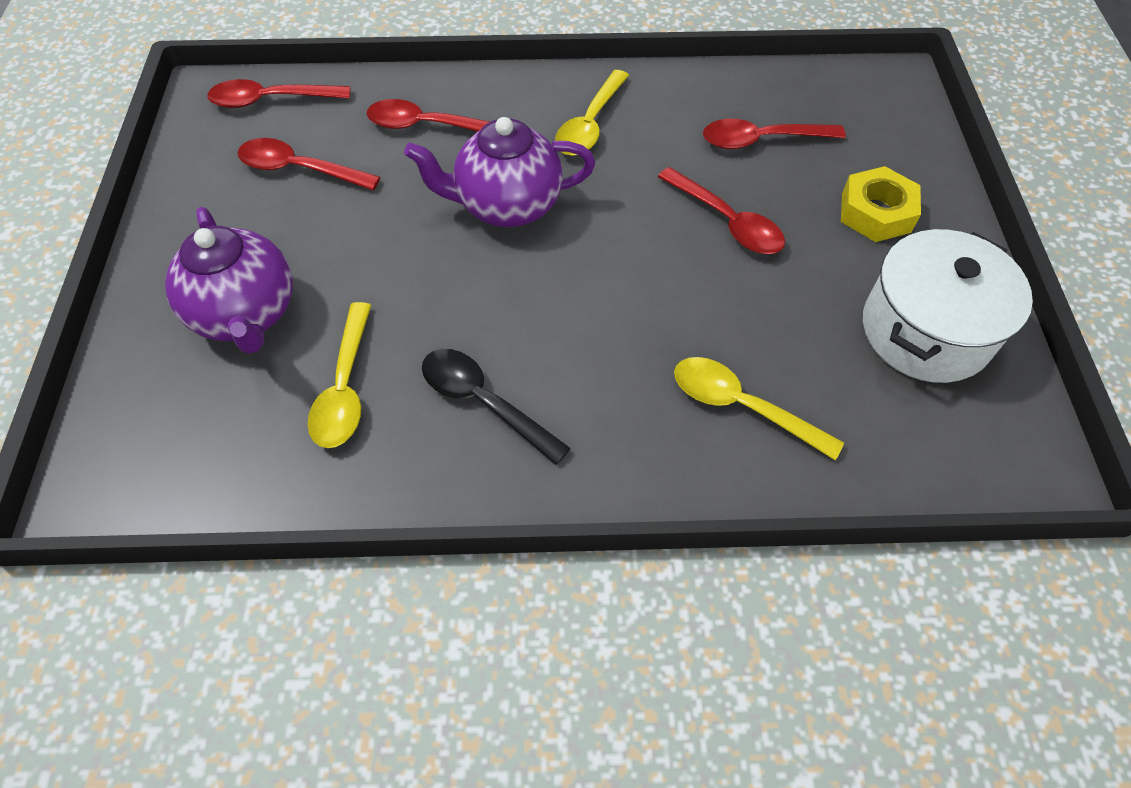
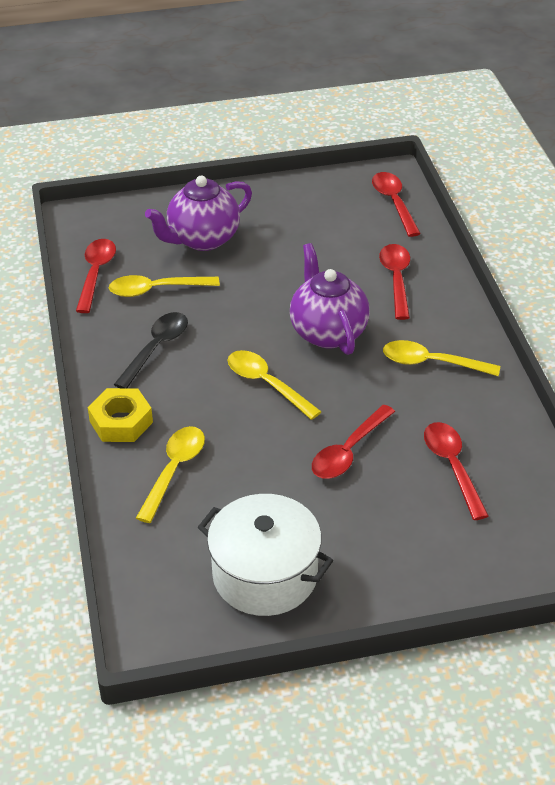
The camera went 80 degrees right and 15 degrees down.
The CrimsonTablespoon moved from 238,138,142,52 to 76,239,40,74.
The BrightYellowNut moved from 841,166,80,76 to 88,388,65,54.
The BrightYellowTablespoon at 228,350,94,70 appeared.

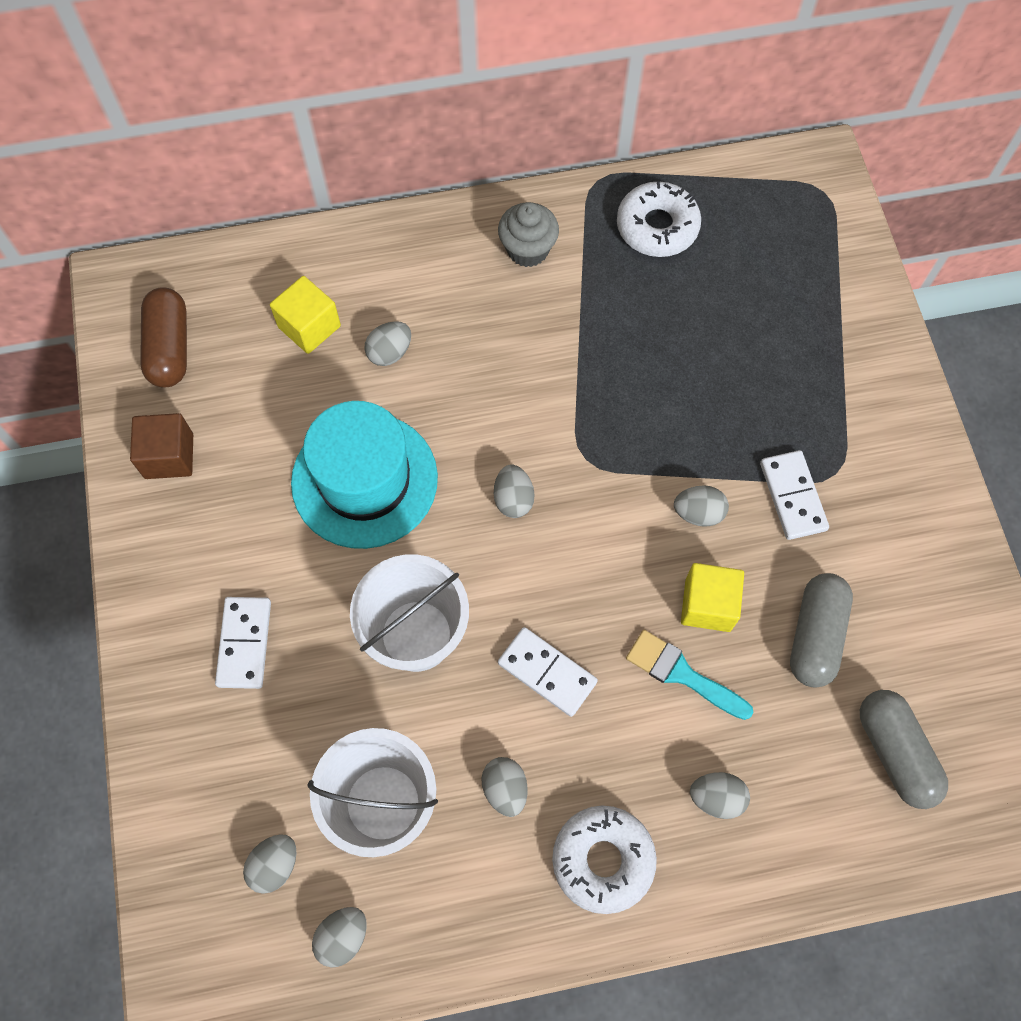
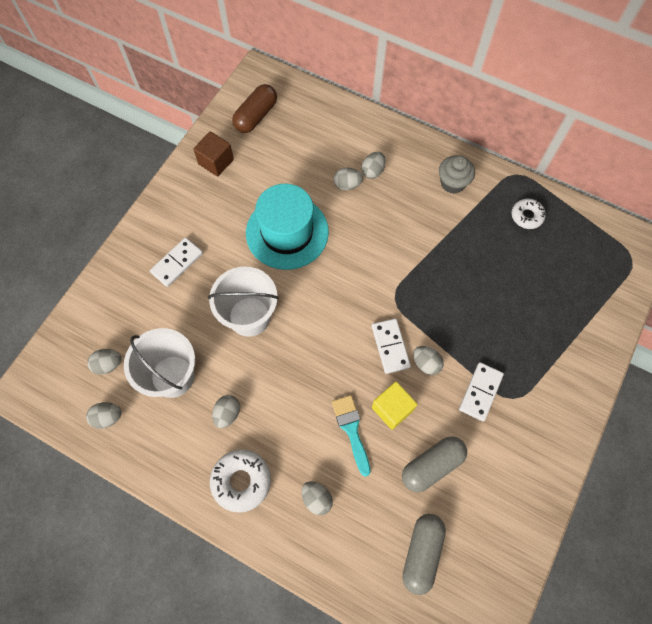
The camera went 40 degrees right and 0 degrees up.
The BrightYellowBlock at 270,276,71,78 disappeared.
The GrayEggShape moved from 494,464,41,54 to 361,152,24,27.
The PureWhiteDomino moved from 498,627,100,90 to 372,319,39,55.
The PureWhiteDonut at 617,181,84,76 changed to 0.65 times the size.

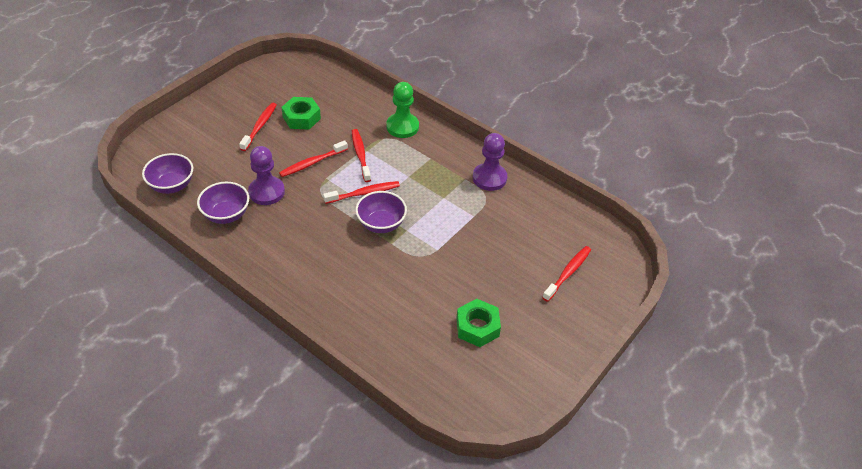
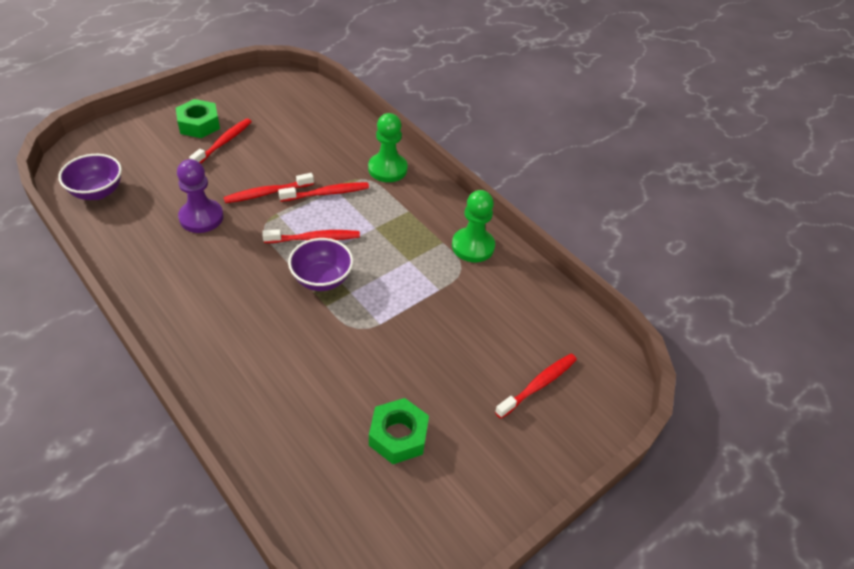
The camera went 10 degrees right and 0 degrees up.
The VioletBowl at 197,182,52,42 disappeared.
The GreenNut moved from 281,97,40,33 to 176,99,44,39.
The CrimsonToothBrush at 352,129,19,53 turned 75 degrees clockwise.
The VioletChessPawn at 473,133,34,58 became the GreenChessPawn at 452,190,43,72.

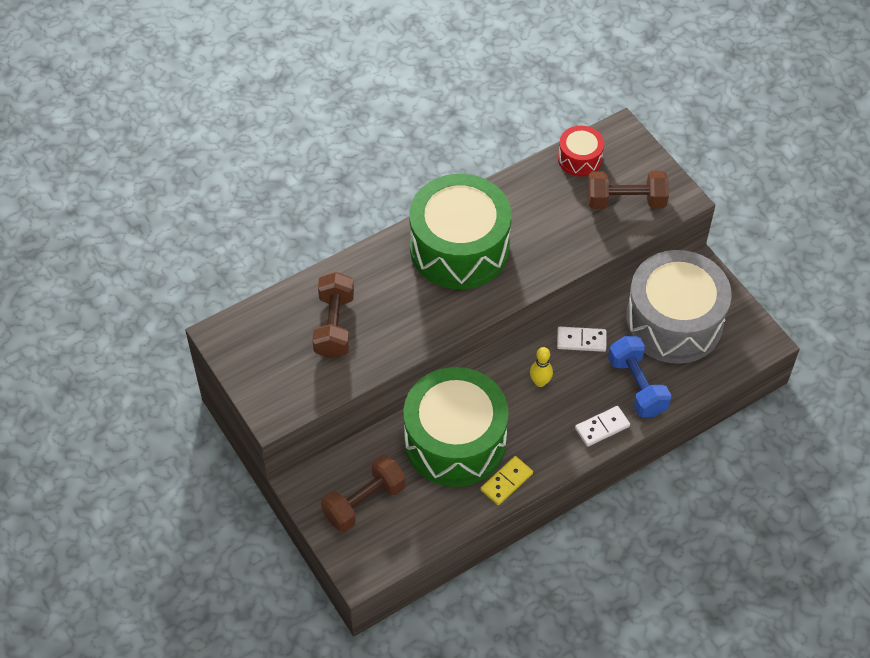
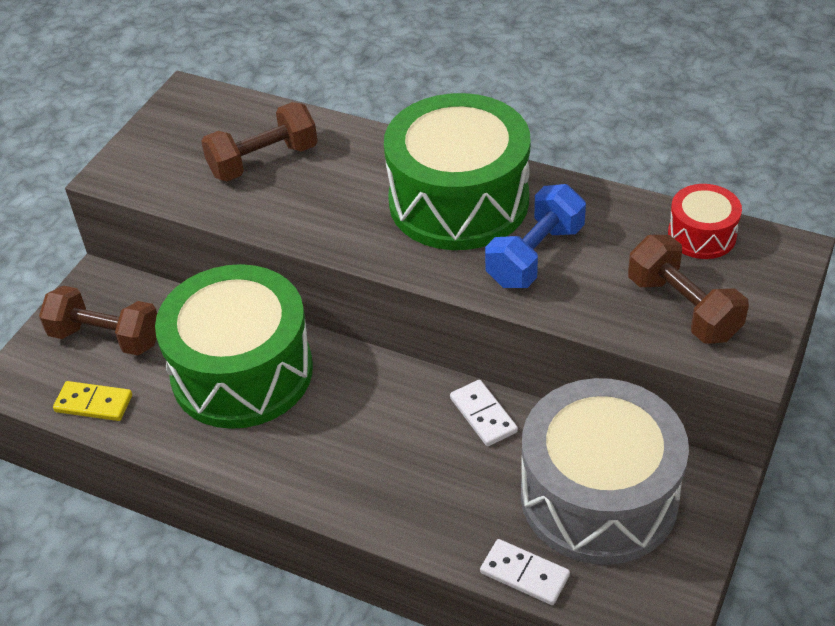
The camera went 60 degrees right and 10 degrees down.
The BrightYellowDomino moved from 480,456,53,49 to 53,381,79,40.
The BrightYellowTenpin at 530,347,23,40 disappeared.
The PureWhiteDomino moved from 575,406,55,41 to 480,539,90,66.
The CobaltFreeWeight moved from 608,336,64,81 to 485,184,101,104.

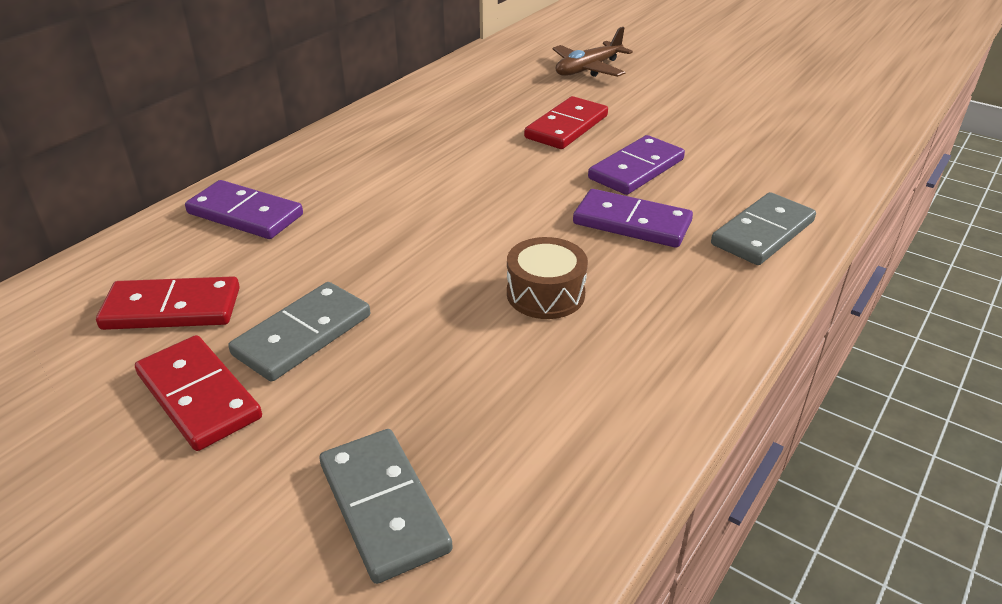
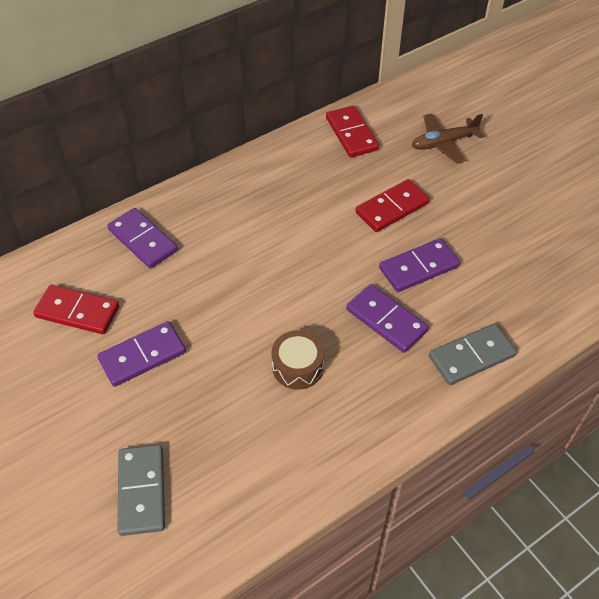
The camera went 20 degrees right and 15 degrees up.
The CrimsonDomino moved from 135,335,127,116 to 326,106,53,51.
The GrayDomino at 228,282,142,99 became the VioletDomino at 97,321,89,66.

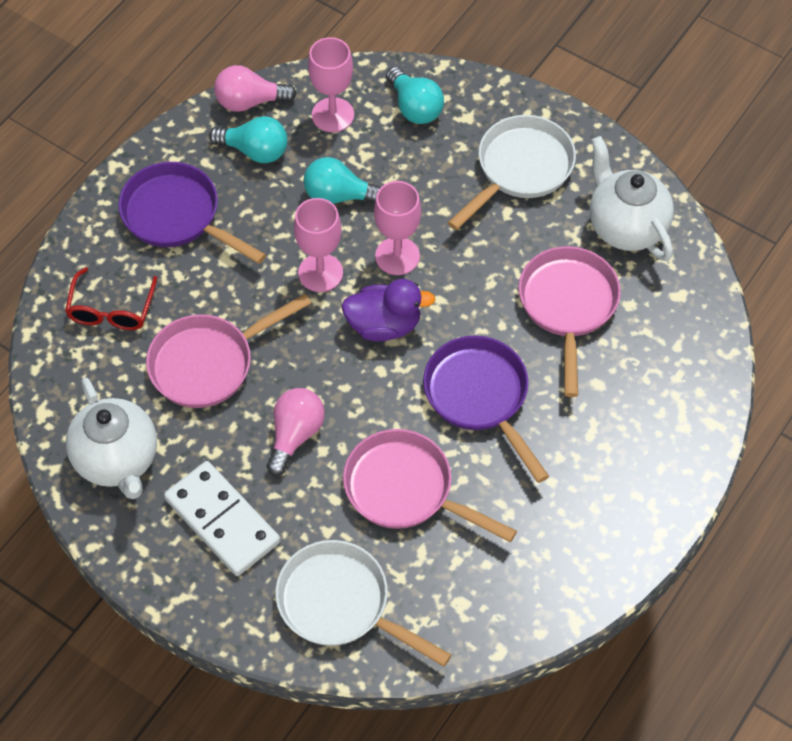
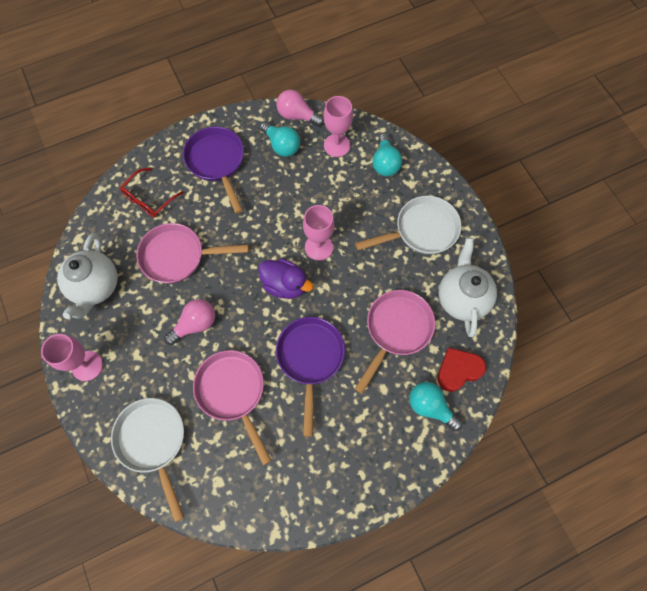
The camera went 30 degrees right and 10 degrees up.
The PureWhiteDomino at 164,461,116,115 disappeared.
The PinkGoblet moved from 294,198,49,94 to 41,334,62,47.
The TealLightBulb moved from 304,157,77,47 to 409,382,53,49.
The CrimsonLoveHeart at 437,348,49,44 appeared.

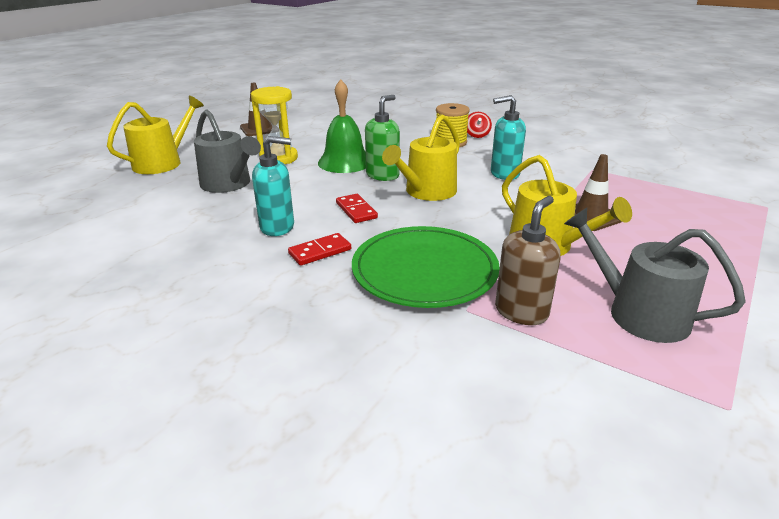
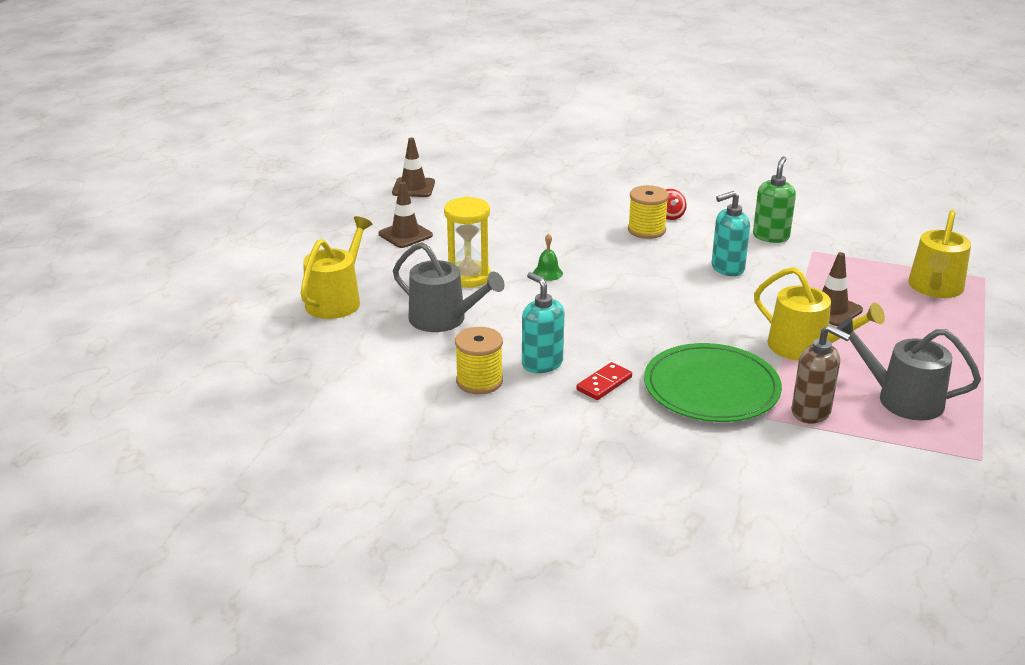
The camera went 15 degrees left and 0 degrees up.
The TealPumpBottle at 252,136,42,100 turned 105 degrees counterclockwise.
The GreenSchoolBell at 318,79,48,94 changed to 0.48 times the size.
The CrimsonDomino at 336,194,42,29 disappeared.
The GreenPumpBottle moved from 365,95,35,86 to 753,156,43,87.
The BrightYellowSprinklingCan moved from 382,114,78,87 to 908,210,63,88.
The RussetPumpBottle at 495,196,66,129 turned 105 degrees clockwise.
The RussetSafetyCone at 392,138,43,59 appeared.
The BrightYellowReelOfThread at 455,327,48,67 appeared.

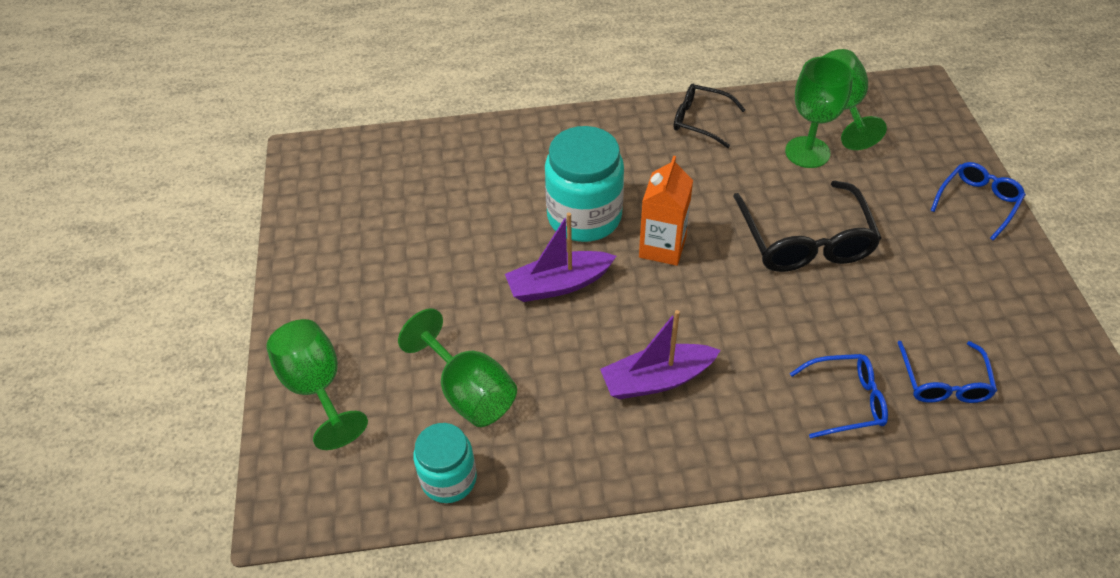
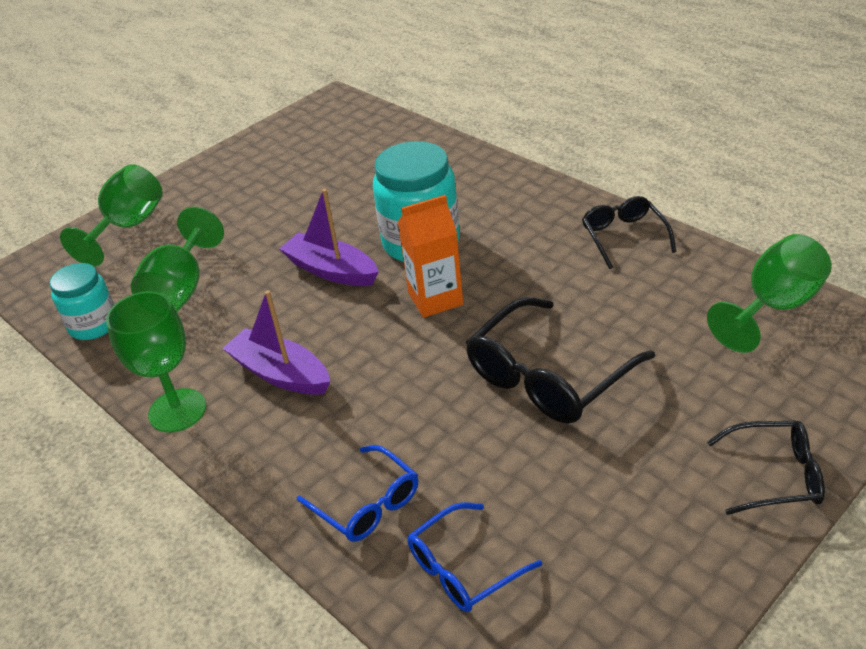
The camera went 55 degrees right and 10 degrees down.
The GreenGoblet moved from 785,56,68,112 to 106,291,100,141.
The CobaltSpectacles at 930,162,96,79 became the EbonySpectacles at 707,421,118,94.

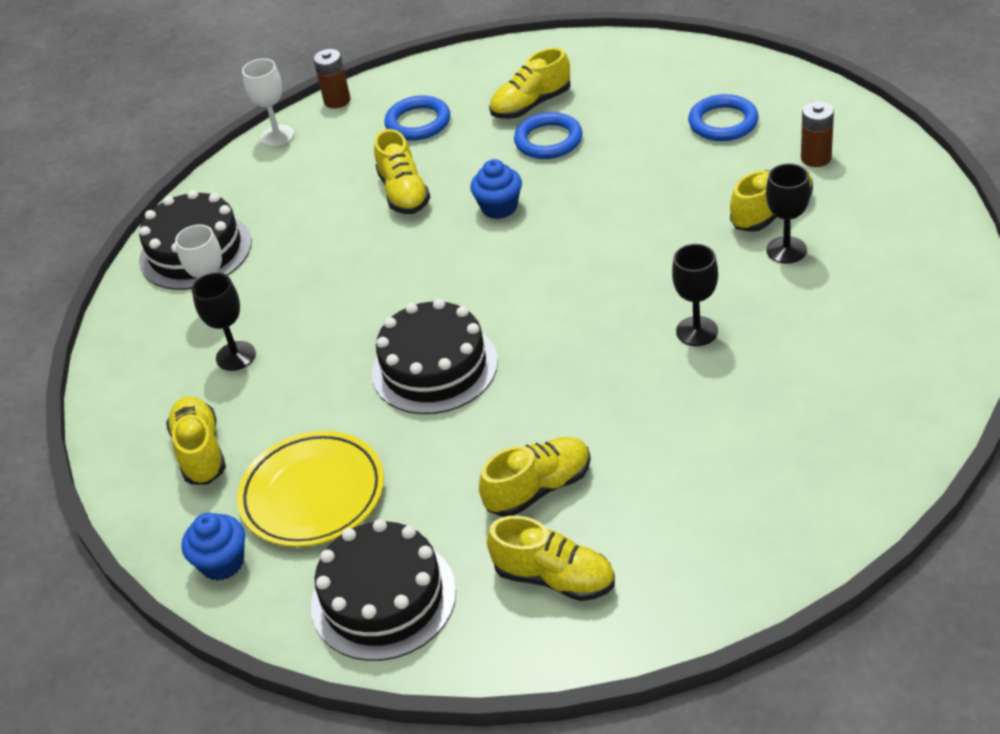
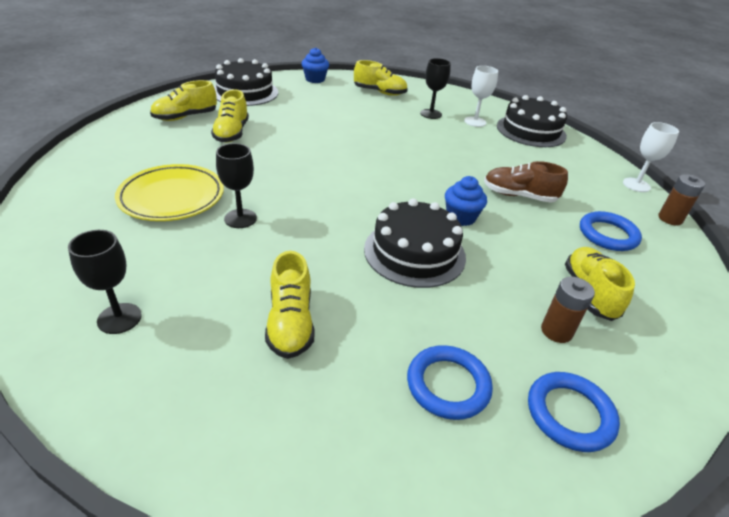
The camera went 115 degrees right and 5 degrees down.
The BrightYellowPlate moved from 237,431,147,116 to 115,164,109,57.
The EbonyCake moved from 372,299,126,115 to 364,199,102,89.
The BrightYellowSneaker at 374,129,56,85 became the RussetSneaker at 484,161,84,42.
The CobaltRing moved from 514,112,69,47 to 528,372,92,80.
The EbonyGoblet moved from 766,163,44,101 to 68,230,74,104.
The RussetBattery moved from 801,101,33,66 to 541,277,54,66.

